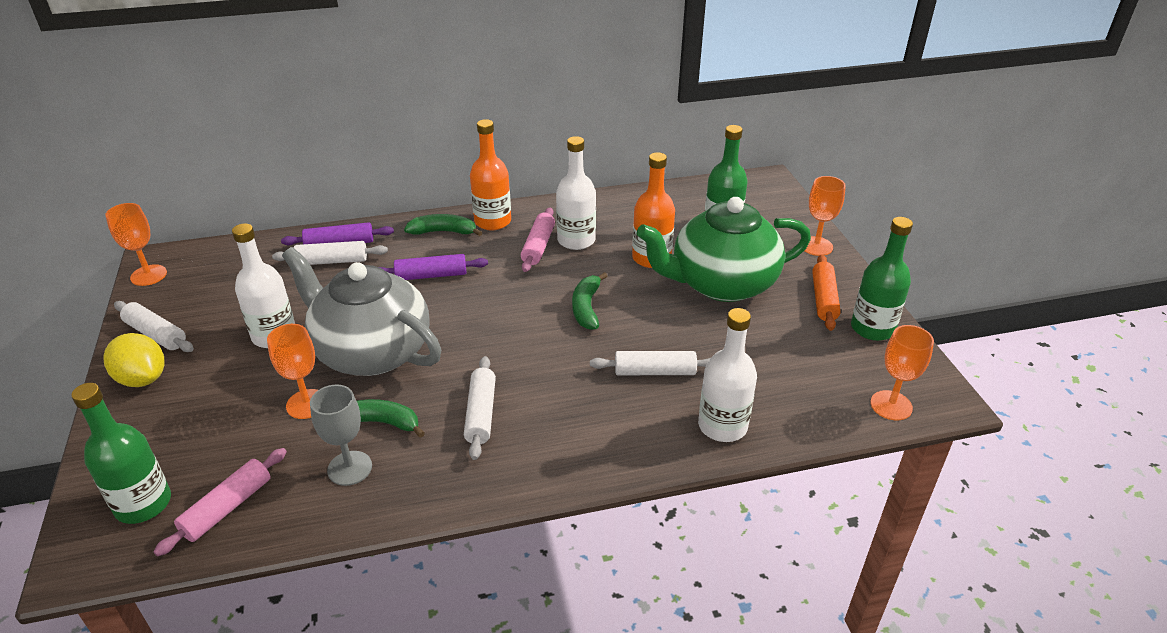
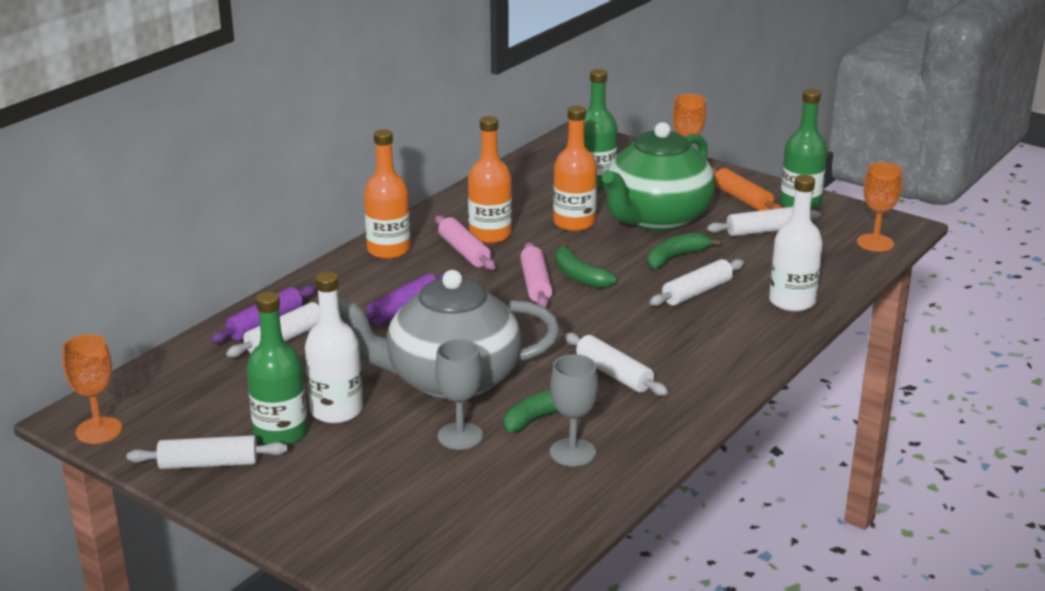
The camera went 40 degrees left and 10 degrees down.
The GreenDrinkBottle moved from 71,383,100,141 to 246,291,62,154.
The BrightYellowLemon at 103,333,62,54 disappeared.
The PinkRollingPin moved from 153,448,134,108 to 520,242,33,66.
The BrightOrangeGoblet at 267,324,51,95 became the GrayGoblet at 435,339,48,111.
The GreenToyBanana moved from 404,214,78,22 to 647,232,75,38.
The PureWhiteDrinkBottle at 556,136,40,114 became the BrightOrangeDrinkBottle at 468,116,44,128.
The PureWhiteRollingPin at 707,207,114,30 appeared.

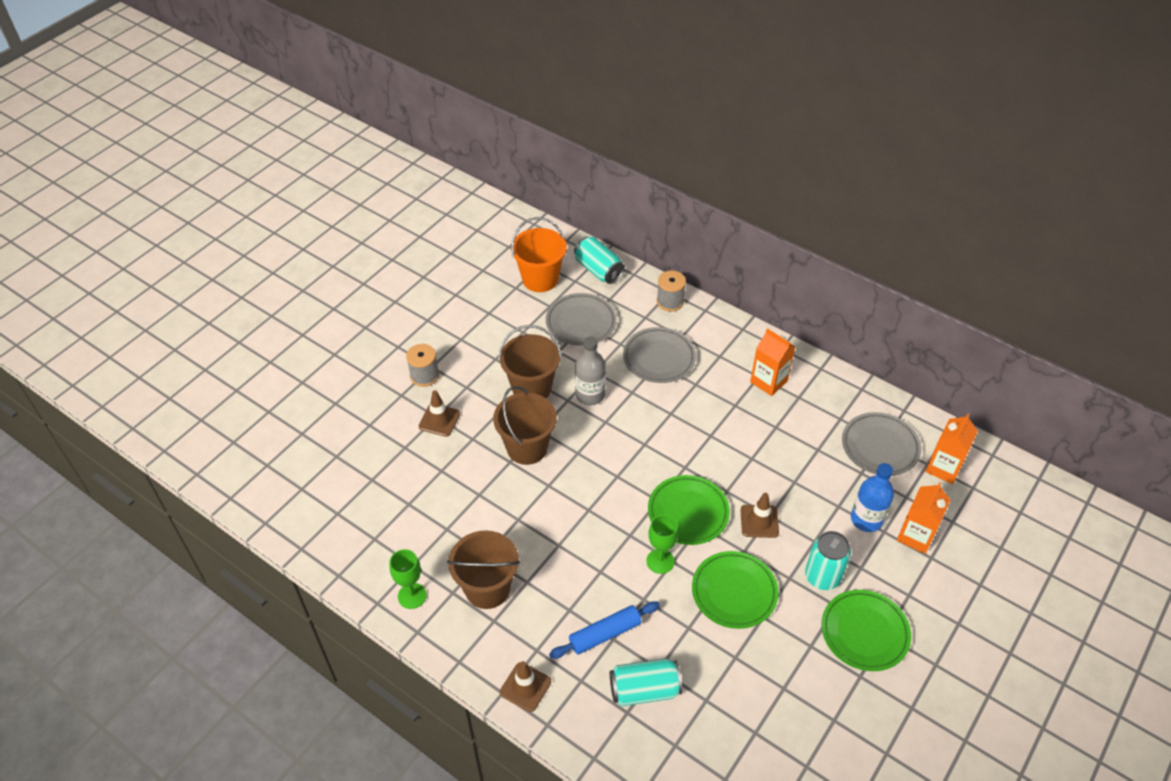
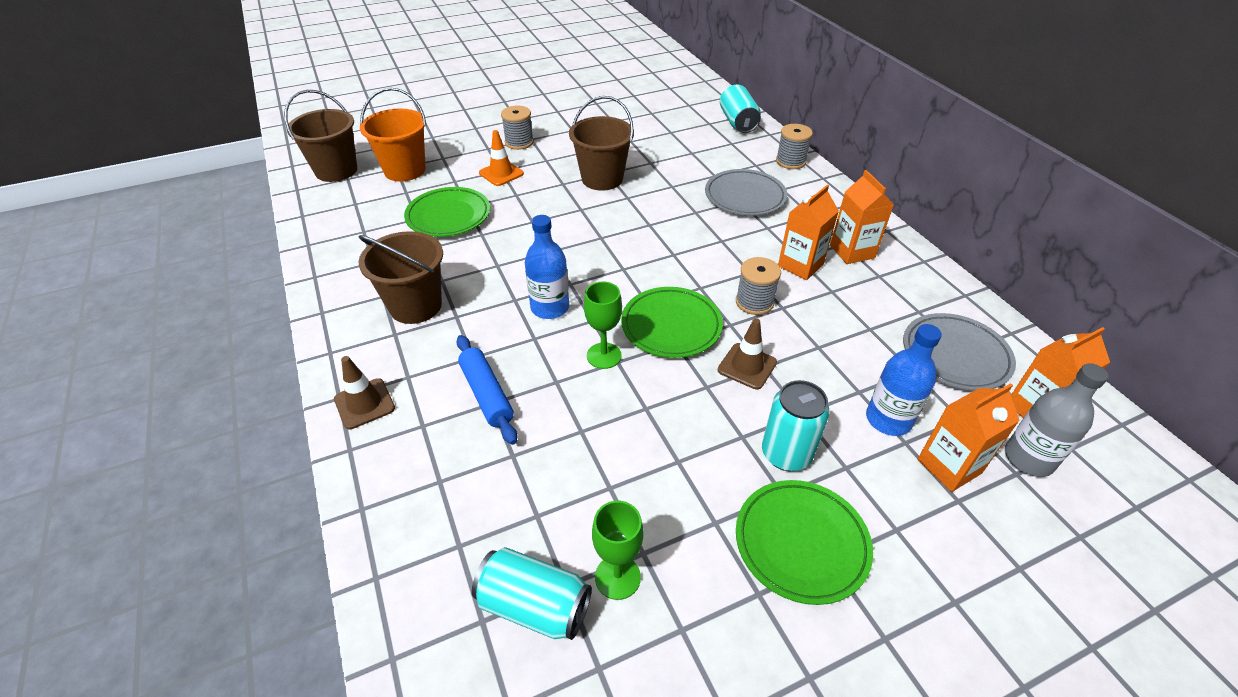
The camera went 30 degrees right and 5 degrees down.
The GreenGoblet moved from 389,549,38,60 to 592,501,52,99.
The RussetSafetyCone at 419,390,41,47 became the BrightOrangeSafetyCone at 479,130,45,56.
The RussetPail moved from 493,386,64,79 to 284,90,73,92.
The BrightOrangePail moved from 511,217,56,75 to 360,88,66,94.
The GrayPlate at 546,293,71,53 disappeared.
The CobaltRollingPin at 549,601,111,58 turned 60 degrees clockwise.
The GrayDrinkBottle moved from 575,337,31,68 to 1005,363,103,114.
The TealTin moved from 610,658,72,48 to 472,547,120,93.
The GreenPlate moved from 692,551,86,78 to 404,187,86,50.
The CobaltDrinkBottle at 525,215,44,104 appeared.
The GrayReelOfThread at 736,257,45,58 appeared.
The BrightOrangeCarton at 778,185,61,95 appeared.

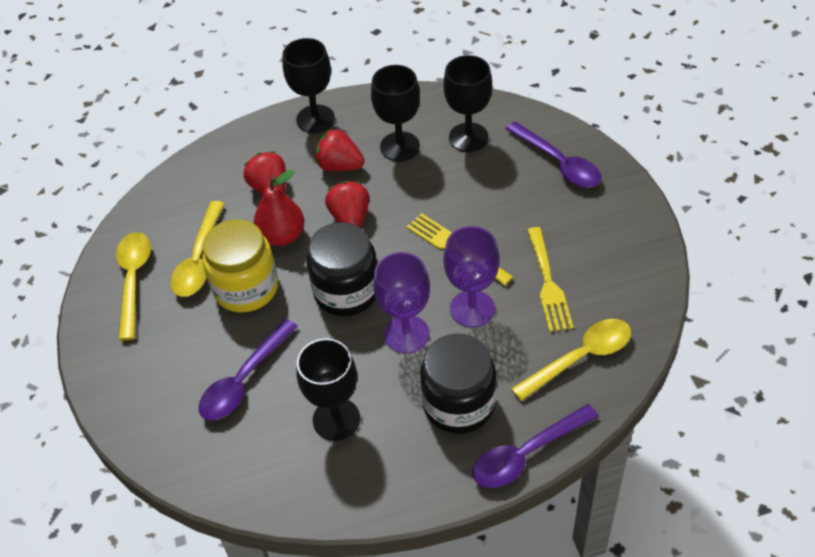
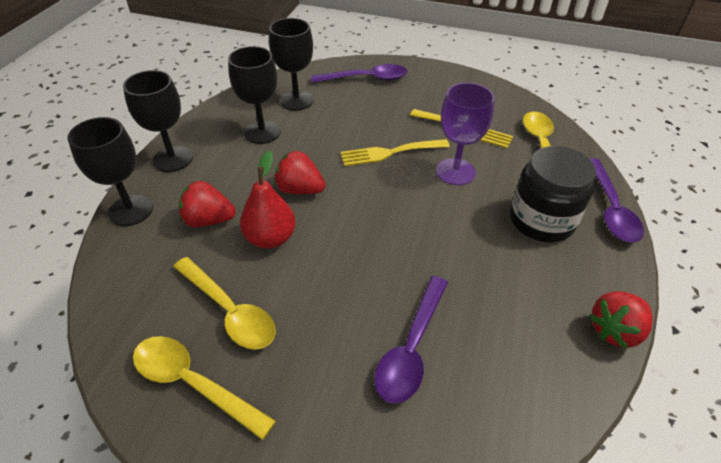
The camera went 60 degrees left and 5 degrees down.
The VioletTablespoon at 198,319,100,102 turned 45 degrees clockwise.
The BrightYellowJar at 202,219,76,94 disappeared.
The EbonyGoblet moved from 296,338,64,103 to 67,117,86,109.
The EbonyJar at 307,222,71,94 disappeared.
The CrimsonBerry moved from 315,129,50,42 to 589,292,64,57.
The VioletGoblet at 373,252,57,101 disappeared.

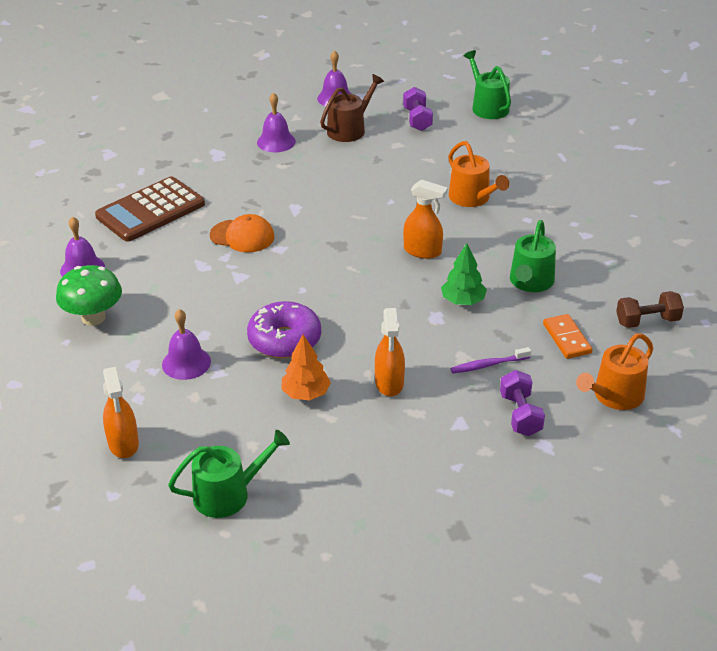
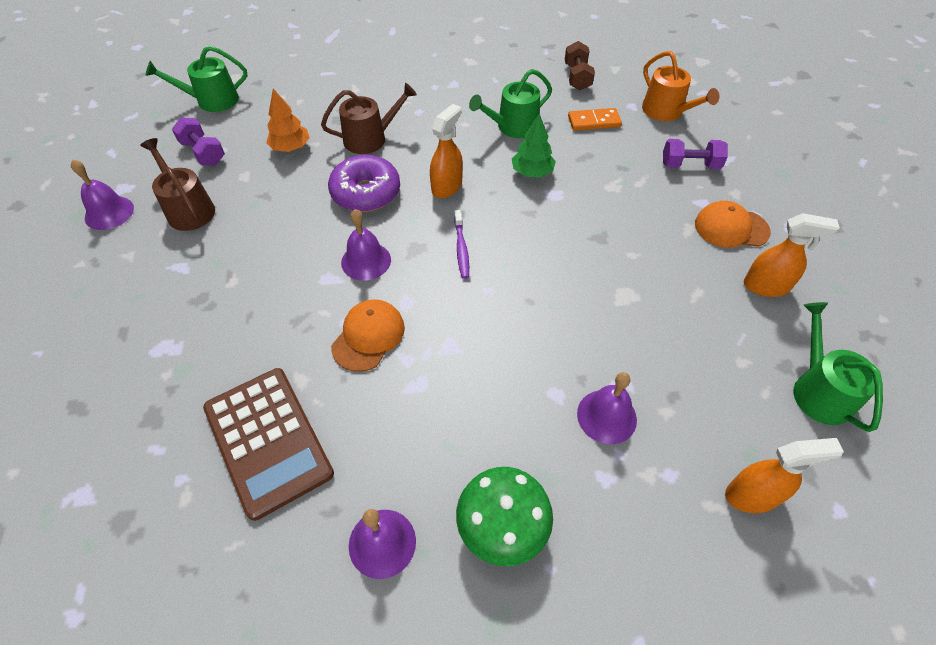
The camera went 80 degrees left and 15 degrees up.
The VioletDonut moved from 247,301,74,57 to 328,155,72,57.
The VioletSchoolBell moved from 257,92,39,60 to 341,209,50,72.
The BrightOrangeTree moved from 281,334,50,66 to 266,89,44,63.
The BrightOrangeSprayCleaner moved from 375,308,30,88 to 744,213,96,84.
The VioletFreeWeight at 403,87,30,44 turned 45 degrees clockwise.
The BrightOrangeSprinklingCan at 448,141,61,66 became the RussetSprinklingCan at 321,83,96,71.
The VioletToothBrush moved from 450,347,81,27 to 454,210,15,69.
The GreenSprinklingCan at 510,220,46,72 turned 120 degrees clockwise.
The BrightOrangeCap at 695,201,76,47 appeared.

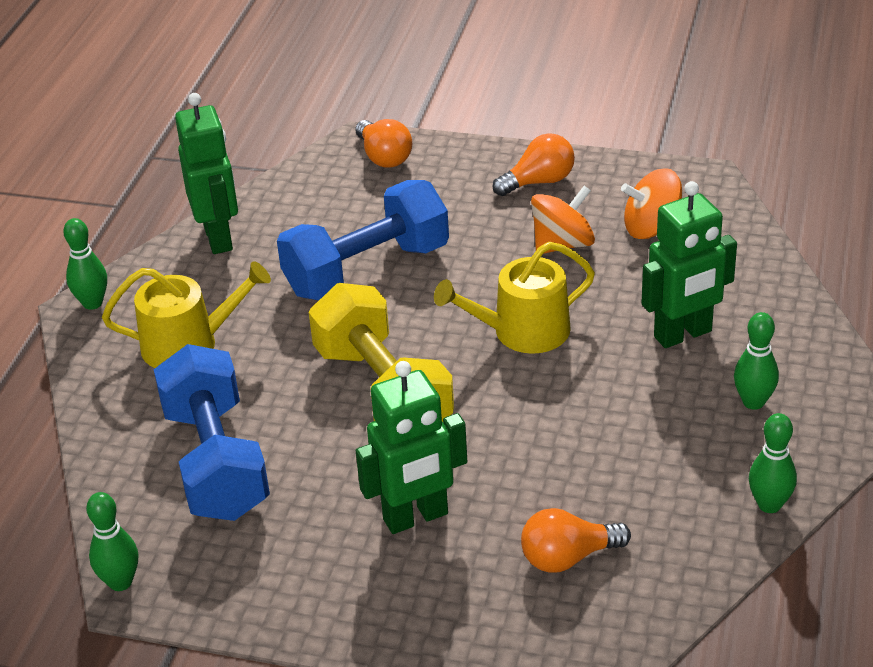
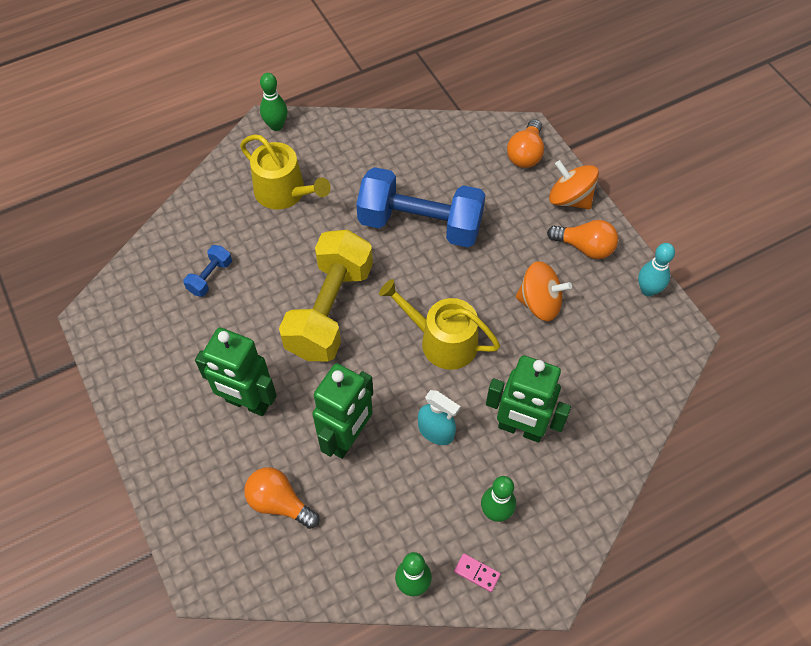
The camera went 45 degrees right and 20 degrees up.
The GreenTenpin at 86,492,52,99 disappeared.
The CobaltFreeWeight at 154,344,116,177 changed to 0.42 times the size.
The GreenRobot moved from 175,93,63,161 to 312,363,61,96.
The BrightOrangeToyTop moved from 621,168,61,71 to 549,160,50,49.
The TealSprayCleaner at 418,390,42,55 appeared.
The PinkDomino at 454,553,47,39 appeared.
The TealTenpin at 638,243,37,54 appeared.

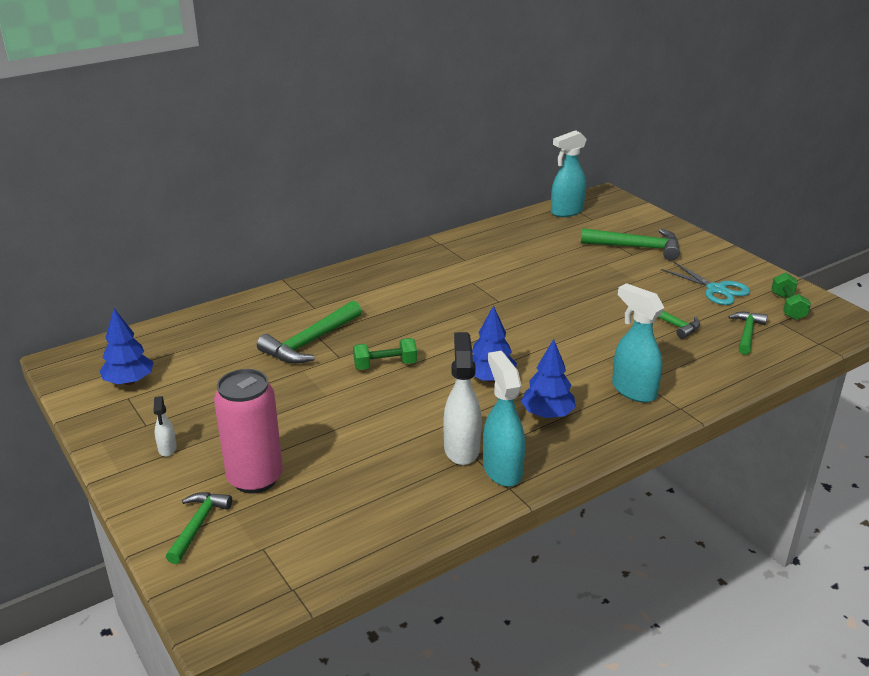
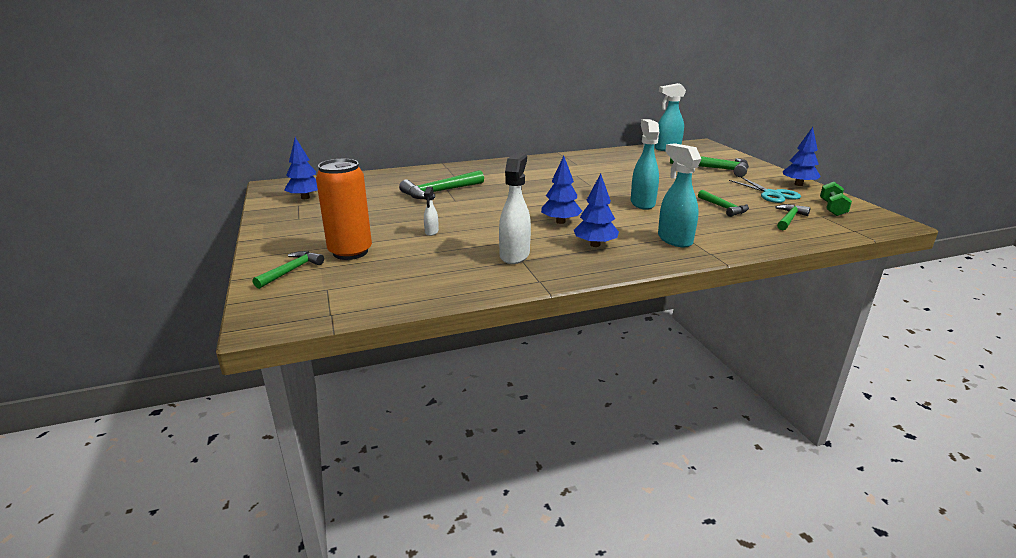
The camera went 15 degrees right and 5 degrees down.
The PureWhiteSprayCleaner moved from 154,396,23,61 to 424,187,15,49.
The PinkTin at 214,369,69,125 became the BrightOrangeTin at 316,159,56,101.
The GreenFreeWeight at 353,338,64,32 disappeared.
The TealSprayCleaner moved from 483,351,42,136 to 631,119,28,91.
The CobaltTree at 783,127,38,59 appeared.

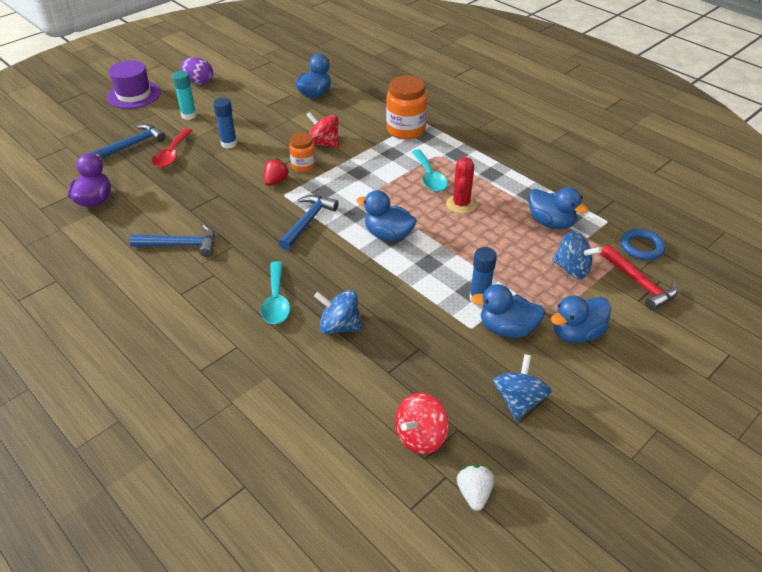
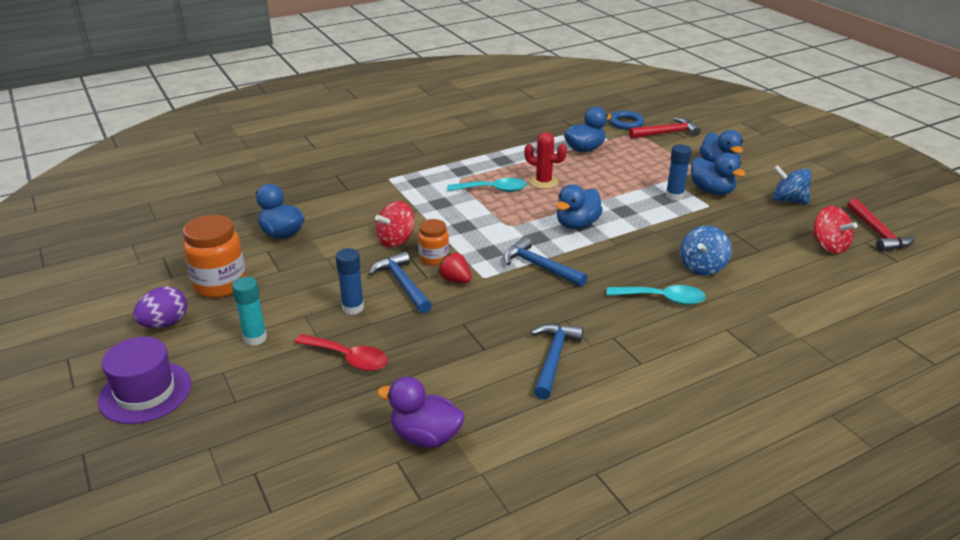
The camera went 75 degrees left and 10 degrees down.
The CobaltHammer moved from 91,124,75,36 to 369,251,63,62.
The BrightOrangeJar moved from 386,76,41,64 to 183,215,64,83.
The PureWhiteBerry at 457,465,37,46 was replaced by the CrimsonHammer at 847,198,67,54.
The CobaltRubberDuck at 471,284,74,54 turned 60 degrees counterclockwise.
The CobaltToyTop at 552,231,50,48 disappeared.

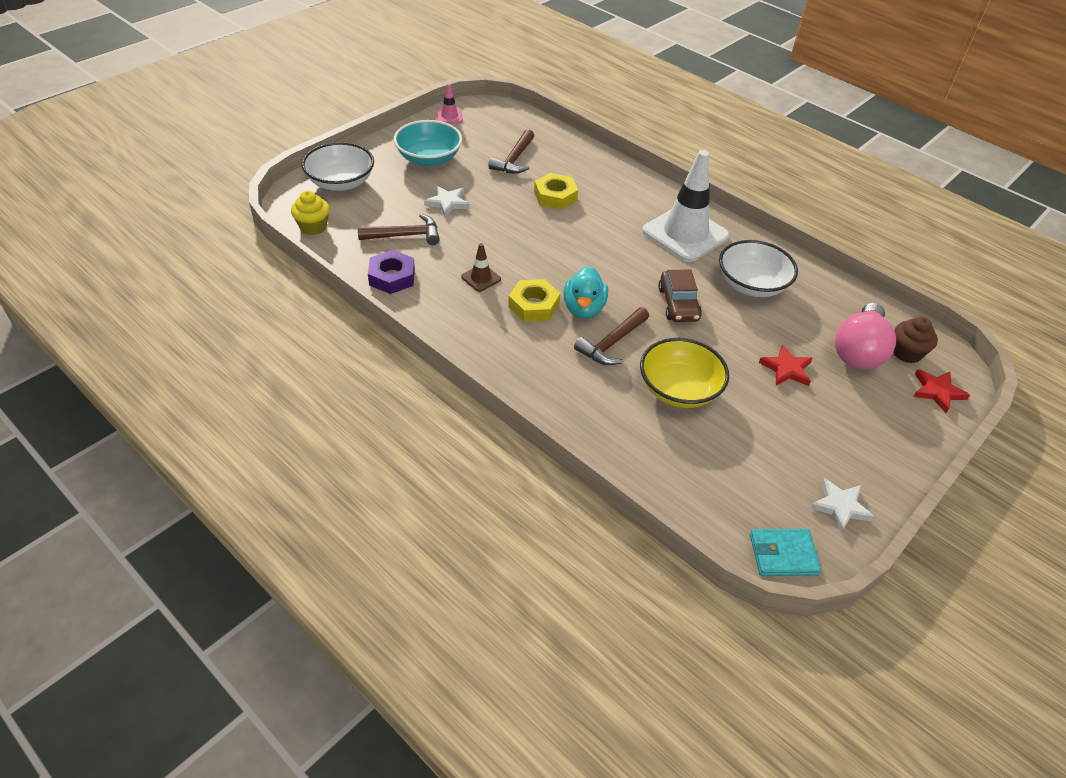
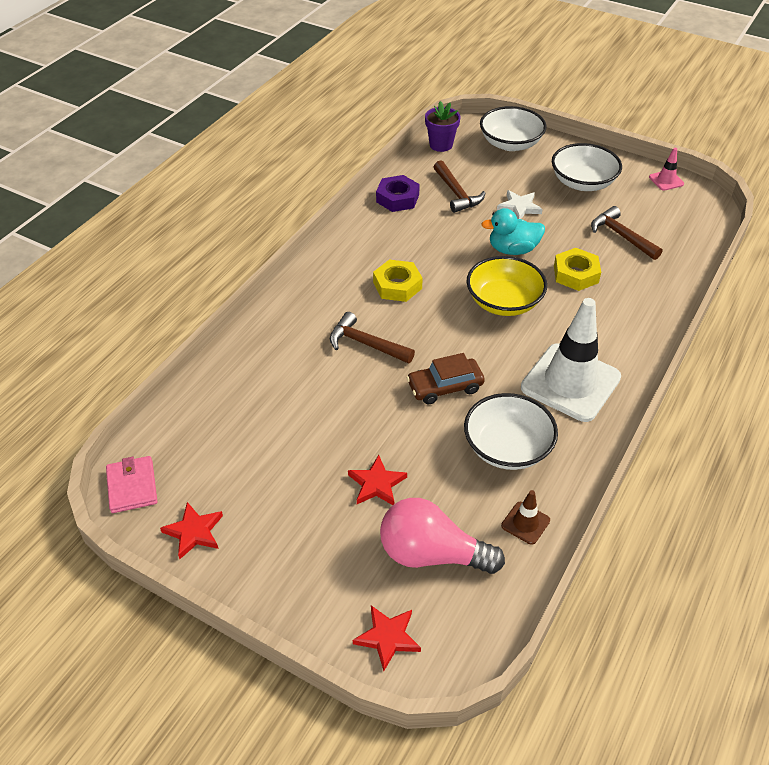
The camera went 80 degrees right and 0 degrees up.
The BrightYellowCupcake at 291,191,39,44 was replaced by the VioletFlowerPot at 425,101,36,51.
The TealBowl at 394,120,68,46 became the PureWhiteBowl at 552,143,70,48.
The RussetSafetyCone moved from 461,243,40,49 to 501,490,49,55.
The RussetHammer at 488,129,46,45 turned 45 degrees clockwise.
The TealRubberDuck moved from 564,266,44,53 to 481,208,64,47.
The BrightYellowBowl moved from 640,338,89,70 to 467,256,80,60.
The TealCardWallet at 750,529,71,47 became the PinkCardWallet at 106,456,52,57.
The PureWhiteStar at 810,477,65,56 became the CrimsonStar at 160,502,63,57.
The RussetCupcake at 893,317,45,46 disappeared.

